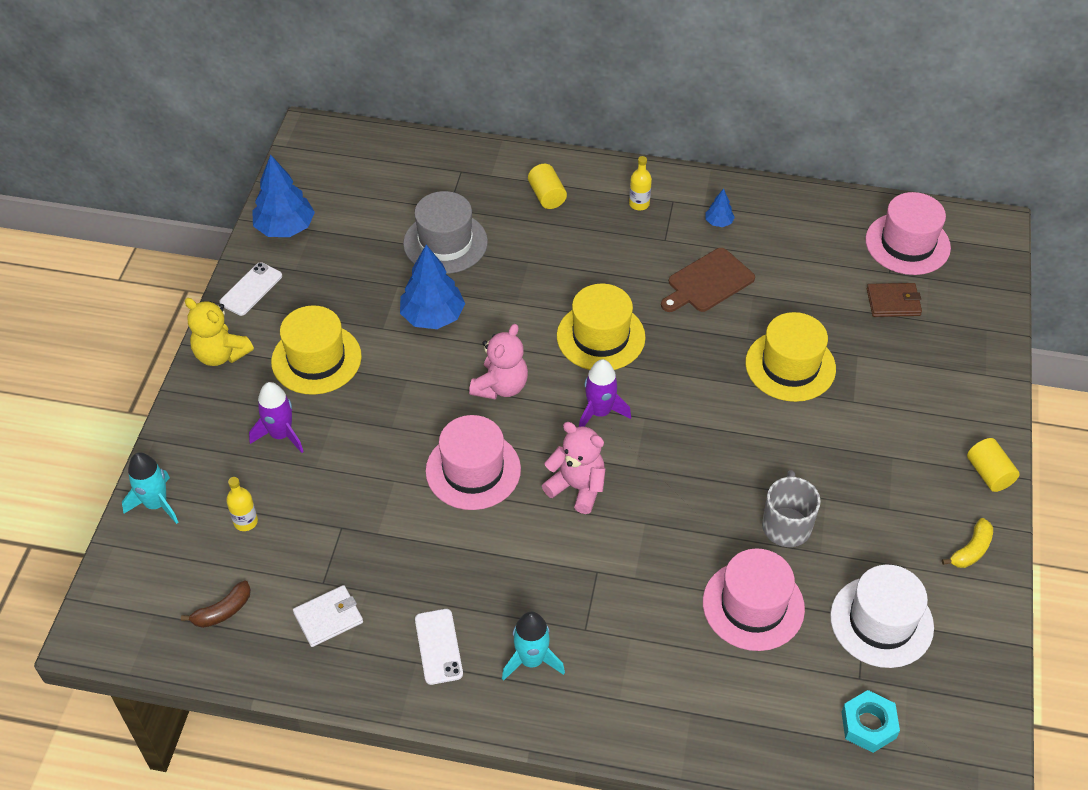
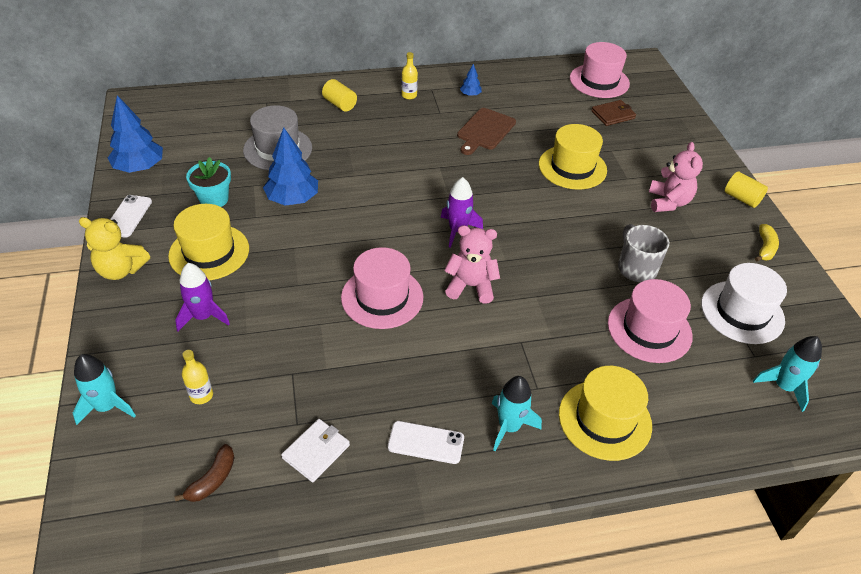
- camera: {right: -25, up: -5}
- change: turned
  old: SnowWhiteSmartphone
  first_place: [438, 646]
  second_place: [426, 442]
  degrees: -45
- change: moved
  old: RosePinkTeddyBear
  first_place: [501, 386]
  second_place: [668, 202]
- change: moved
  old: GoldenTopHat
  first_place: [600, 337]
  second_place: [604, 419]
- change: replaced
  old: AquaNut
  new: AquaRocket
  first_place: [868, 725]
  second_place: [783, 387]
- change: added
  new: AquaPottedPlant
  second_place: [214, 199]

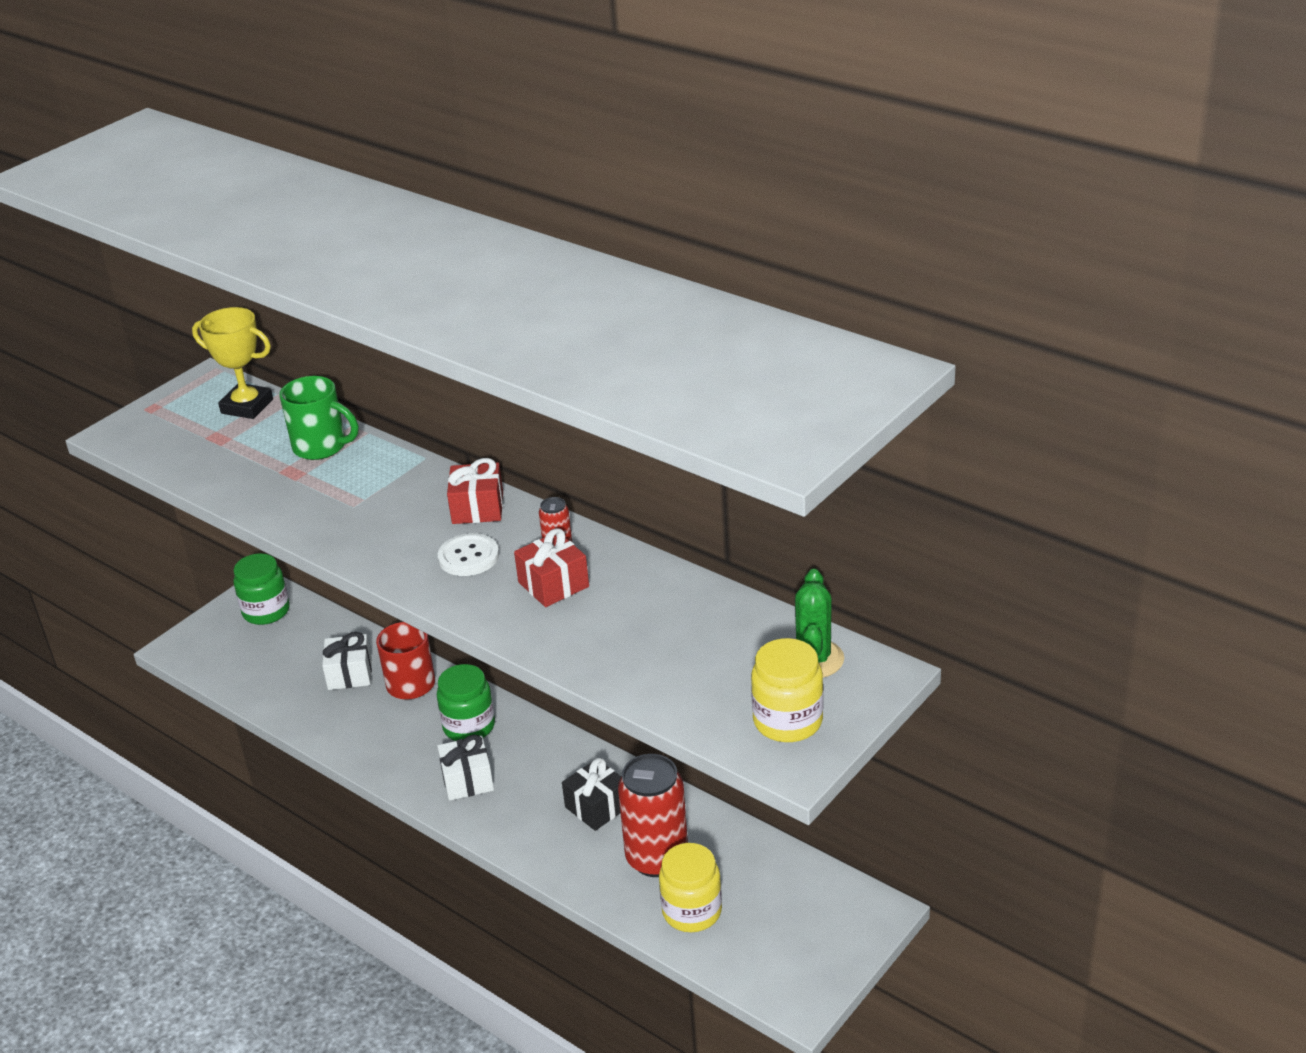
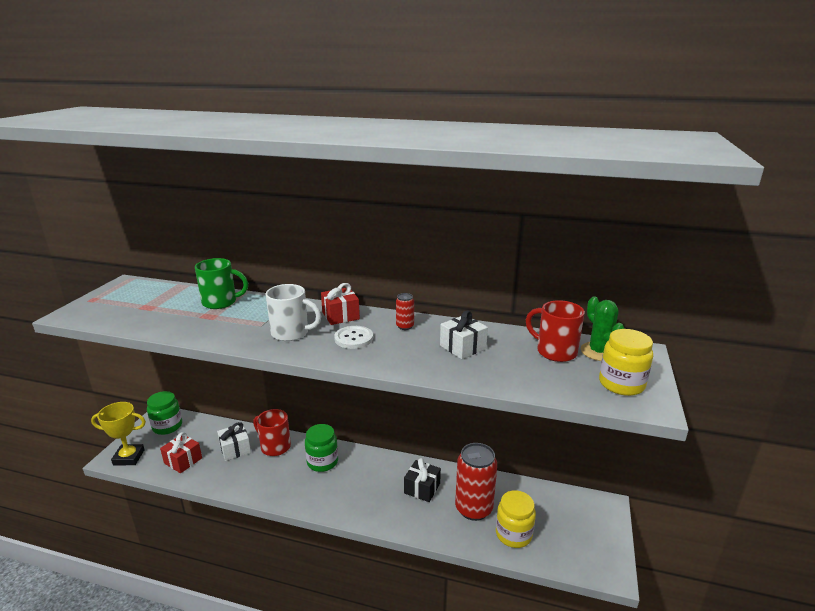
- camera: {right: -25, up: -10}
- change: moved
  old: GoldenAwardCup
  first_place: [247, 406]
  second_place: [129, 457]
- change: moved
  old: SnowWhiteWrappedGift
  first_place: [467, 780]
  second_place: [462, 347]
- change: moved
  old: ScarletWrappedGift
  first_place: [553, 584]
  second_place: [183, 460]
- change: added
  new: SnowWhiteCoffeeMug
  second_place: [291, 333]
- change: added
  new: ScarletCoffeeMug
  second_place: [555, 352]

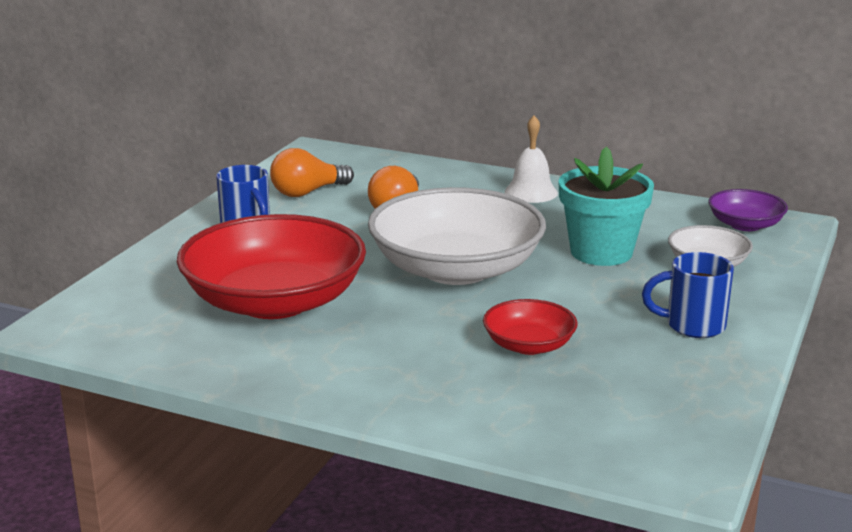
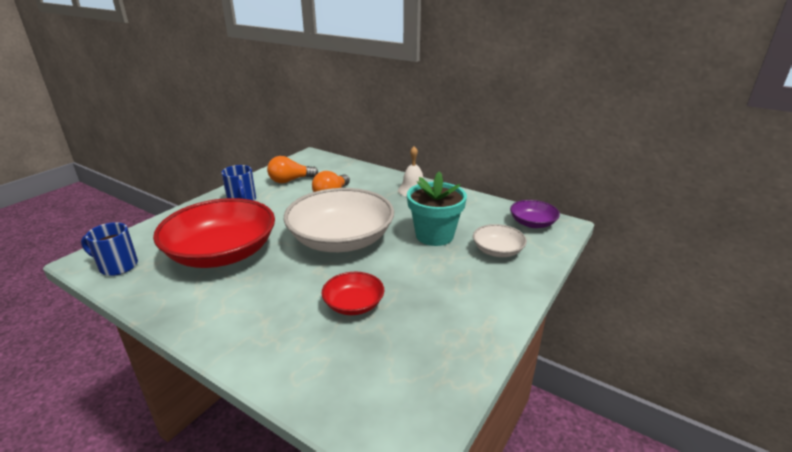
- camera: {right: 10, up: 5}
- change: moved
  old: RoyalBlueCoffeeMug
  first_place: [693, 326]
  second_place: [117, 266]

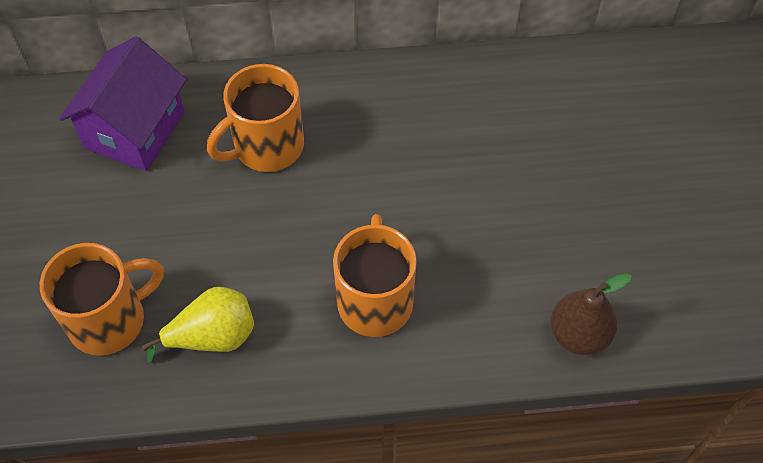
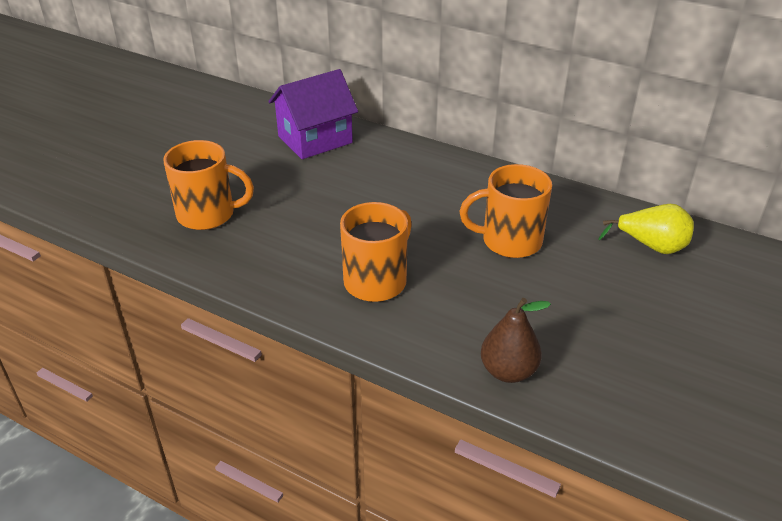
- camera: {right: 35, up: -20}
- change: moved
  old: GoldenPearFruit
  first_place: [213, 337]
  second_place: [651, 246]
- change: moved
  old: BrightOrangeCoffeeMug
  first_place: [266, 147]
  second_place: [509, 241]

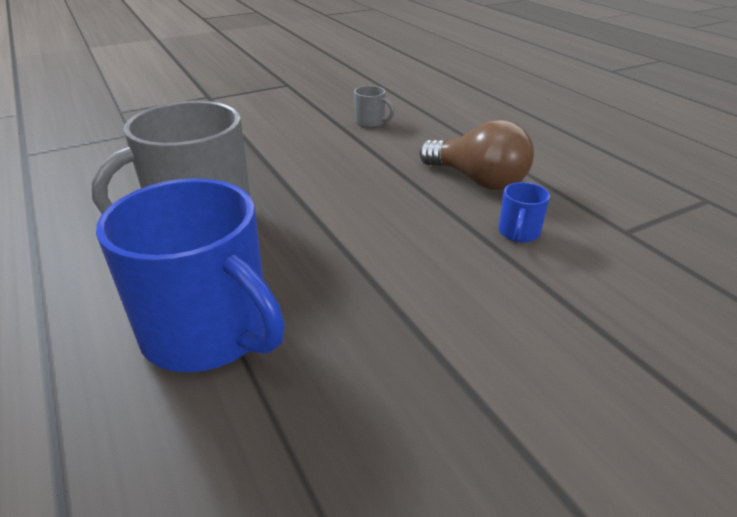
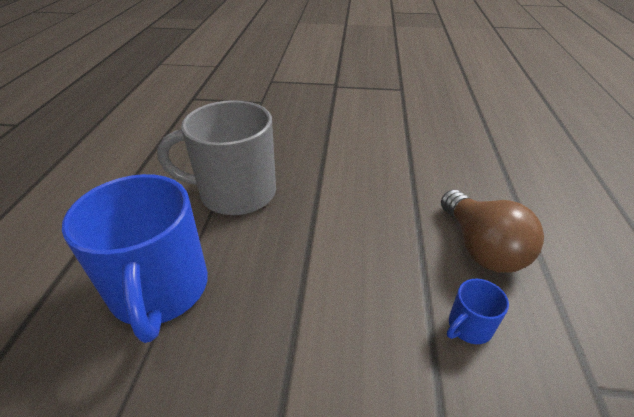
- camera: {right: 35, up: 5}
- change: removed
  old: AshGreyCoffeeMug
  first_place: [370, 122]

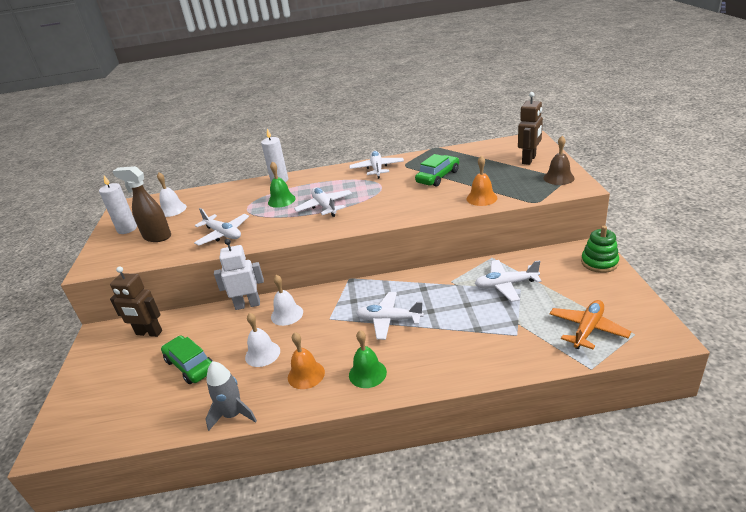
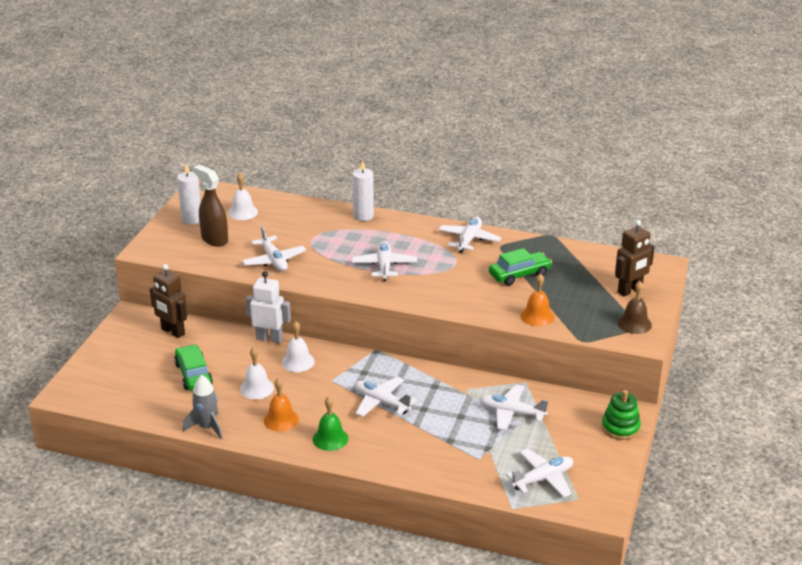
- camera: {right: 20, up: 0}
- change: removed
  old: EmeraldBell
  first_place: [281, 200]
- change: recoloured
  old: BrightOrangeAeroplane
  new: SnowWhiteAeroplane
  first_place: [587, 329]
  second_place: [543, 479]

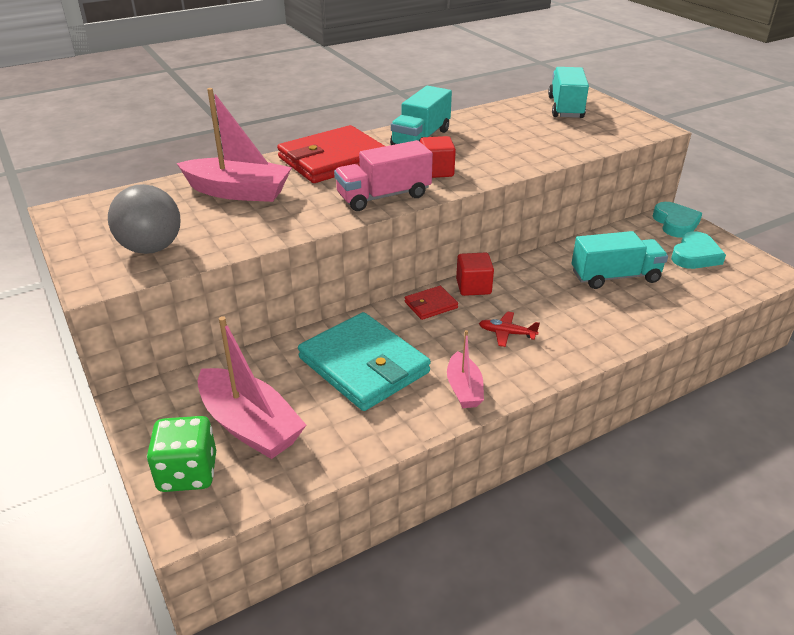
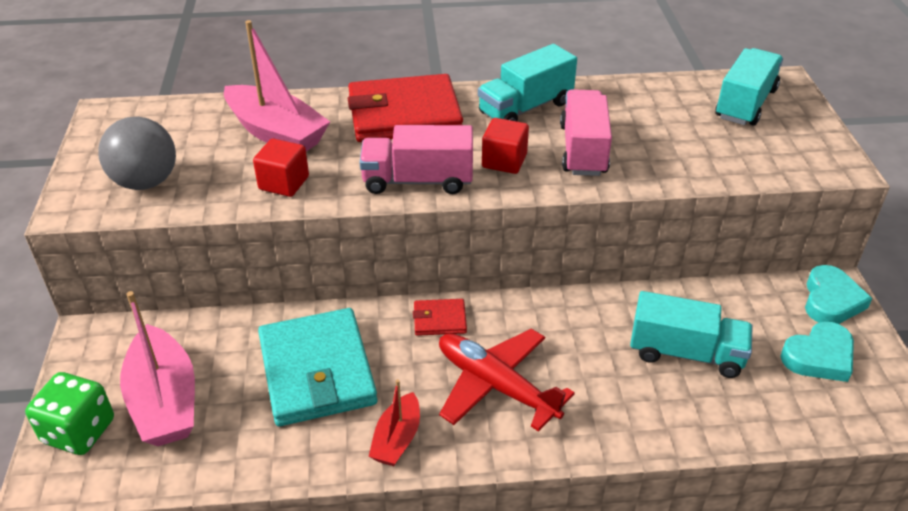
- camera: {right: 25, up: 5}
- change: recoloured
  old: RosePinkSailboat
  new: ScarletSailboat
  first_place: [464, 389]
  second_place: [397, 439]
- change: moved
  old: ScarletCube
  first_place: [473, 287]
  second_place: [284, 183]
- change: resized
  old: ScarletAeroplane
  first_place: [506, 333]
  second_place: [495, 386]
  factor: 2.12
- change: added
  new: RosePinkLorry
  second_place: [583, 150]

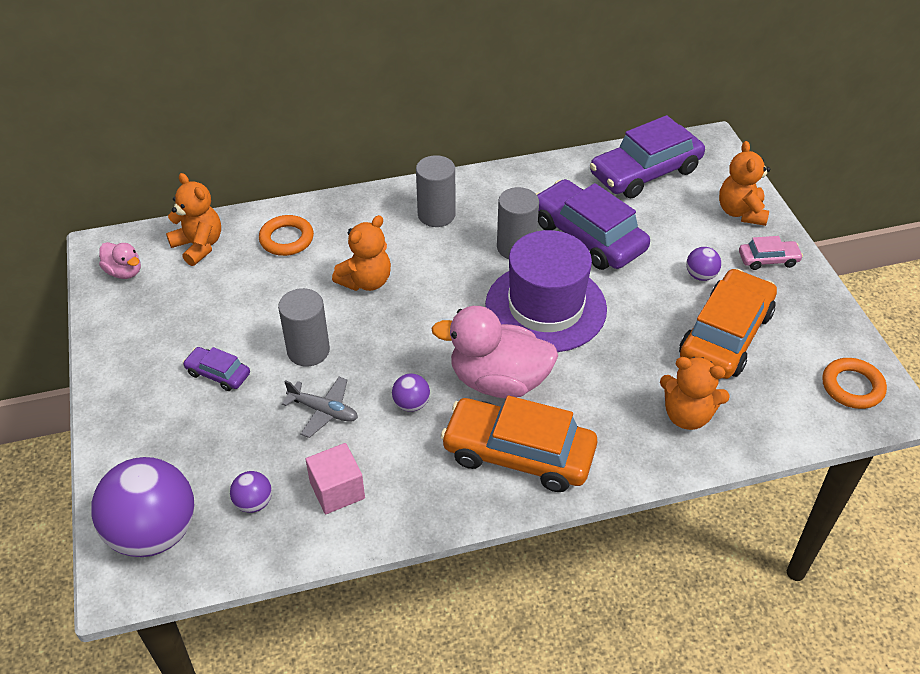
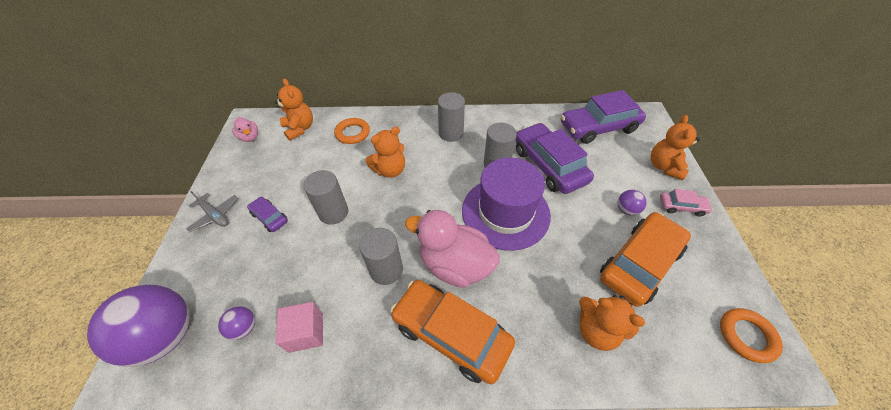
- camera: {right: 15, up: 5}
- change: moved
  old: AshGreyAeroplane
  first_place: [324, 411]
  second_place: [215, 215]
- change: replaced
  old: PurplePlayBall
  new: AshGreySolidCylinder
  first_place: [411, 404]
  second_place: [386, 270]

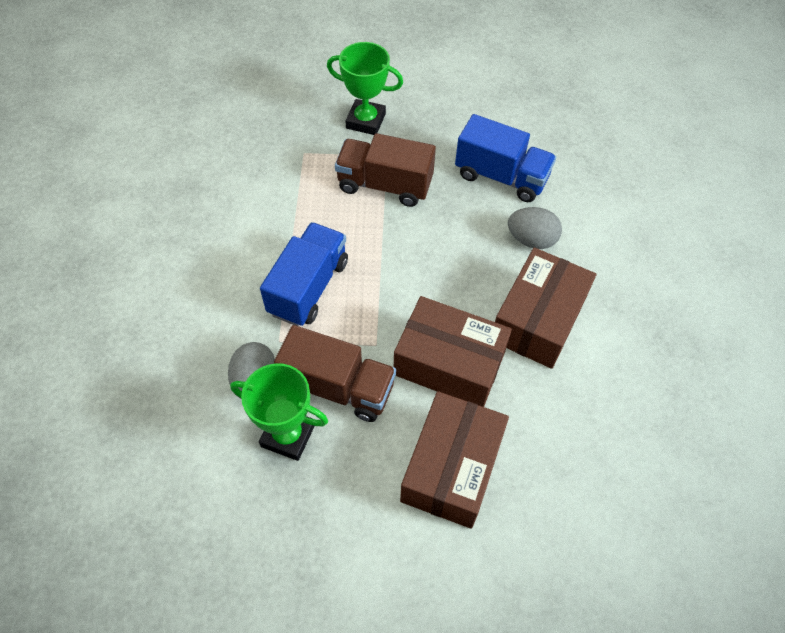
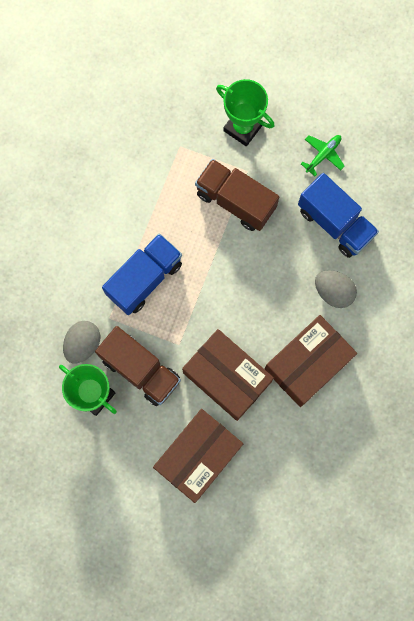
- camera: {right: 20, up: 20}
- change: added
  new: EmeraldAeroplane
  second_place: [323, 155]

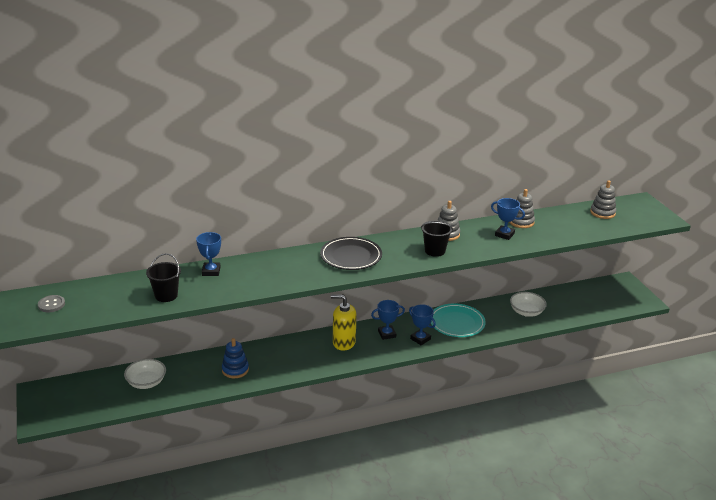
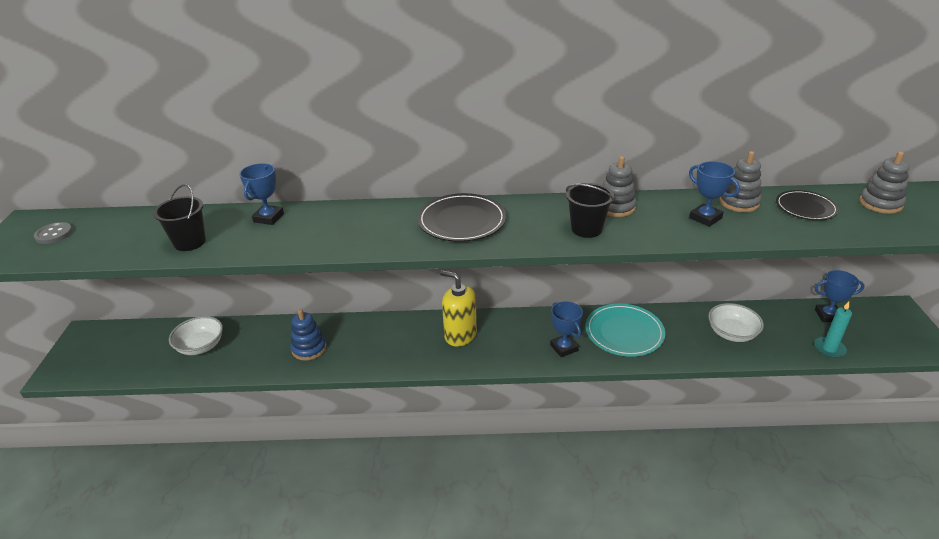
- camera: {right: 20, up: 5}
- change: moved
  old: RoyalBlueAwardCup
  first_place: [387, 334]
  second_place: [828, 315]
- change: added
  new: EbonyDinnerPlate
  second_place: [805, 208]
- change: added
  new: AquaCandle
  second_place: [829, 349]

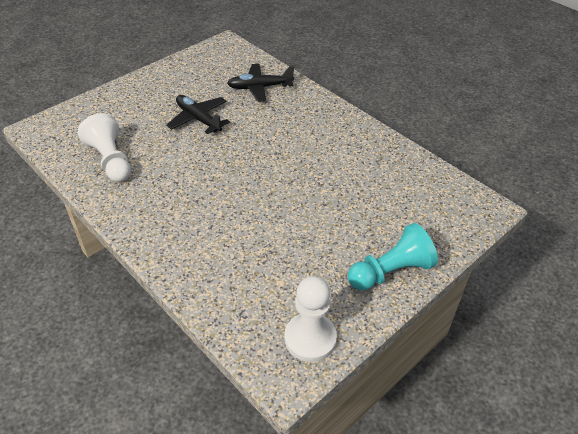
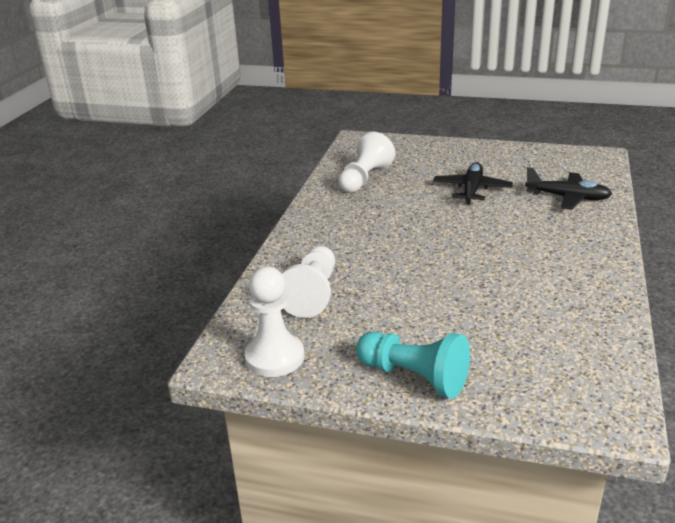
- camera: {right: 60, up: -15}
- change: turned
  old: EbonyAeroplane
  first_place: [259, 87]
  second_place: [568, 197]
  degrees: 150
- change: added
  new: SnowWhiteGamePawn
  second_place: [312, 294]

